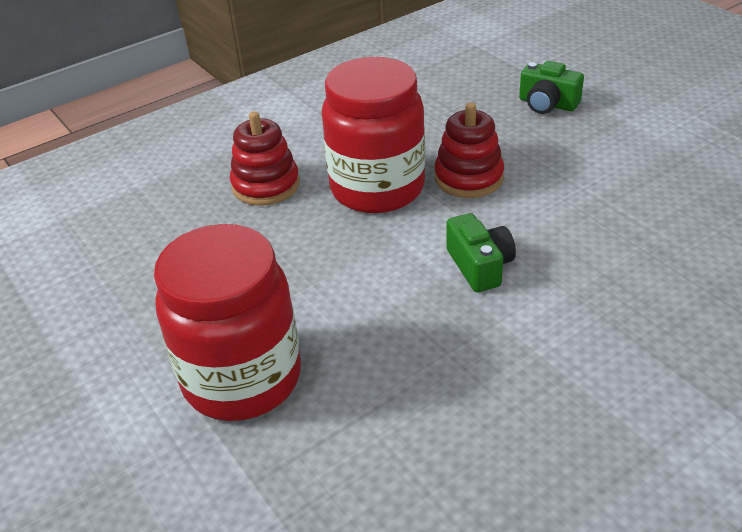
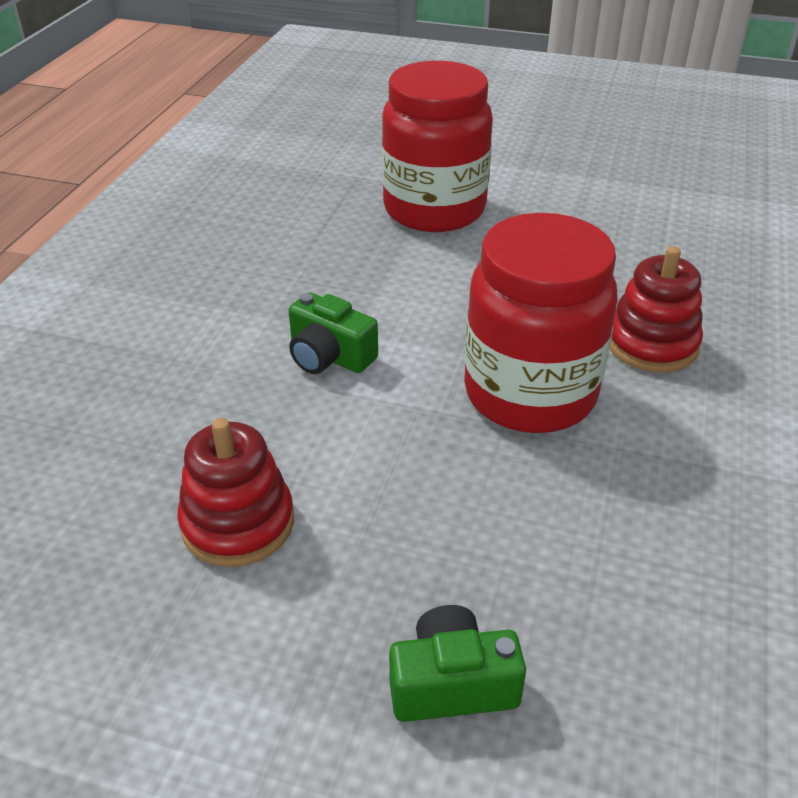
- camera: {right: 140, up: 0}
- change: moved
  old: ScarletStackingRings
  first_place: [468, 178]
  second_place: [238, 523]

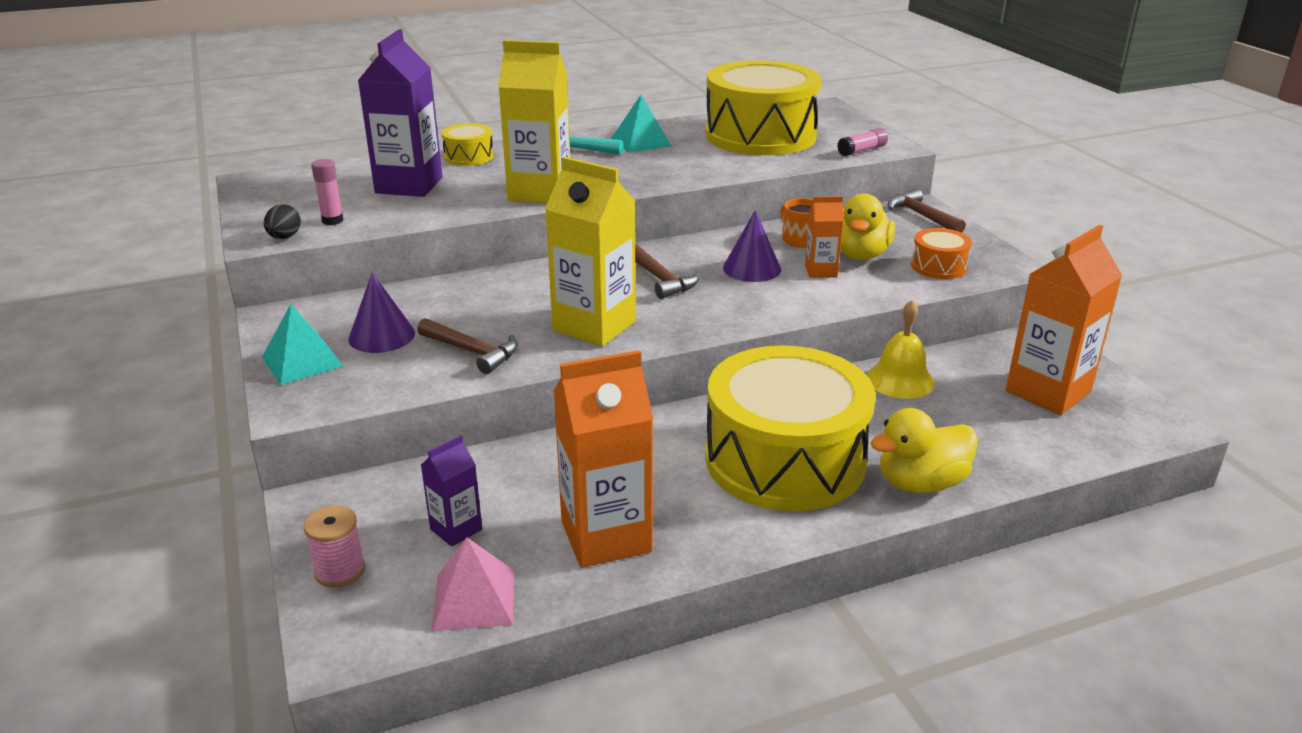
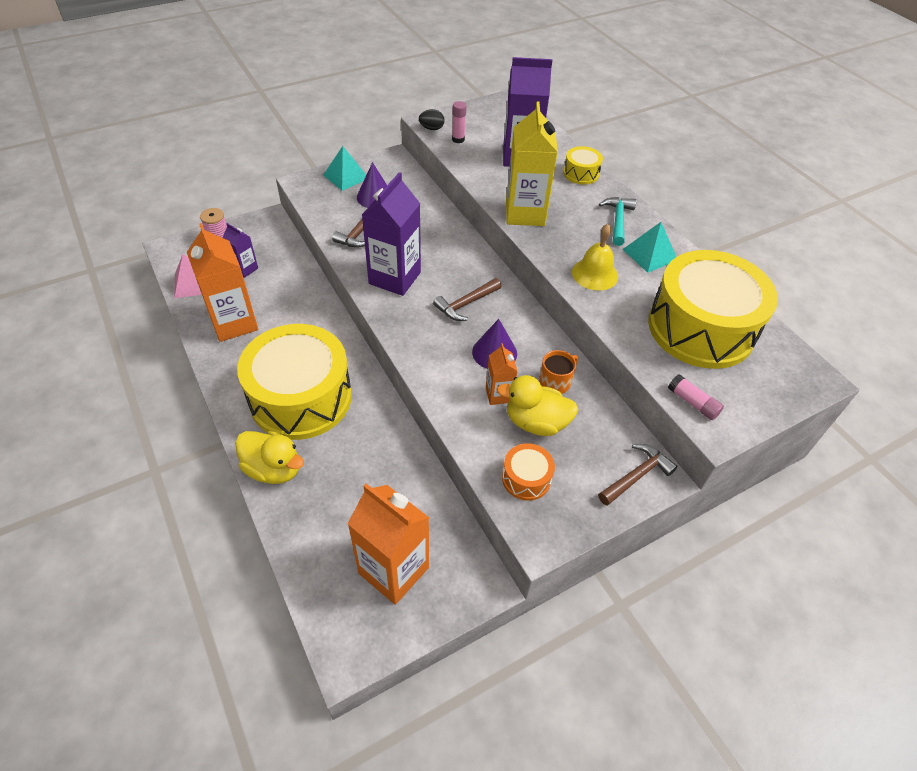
- camera: {right: 80, up: 20}
- change: recoloured
  old: GoldenJuiceCarton
  new: PurpleJuiceCarton
  first_place: [594, 326]
  second_place: [395, 278]
- change: moved
  old: GoldenBell
  first_place: [900, 380]
  second_place: [595, 274]
- change: turned
  old: GoldenRubberDuck
  first_place: [921, 483]
  second_place: [274, 469]
  degrees: 150

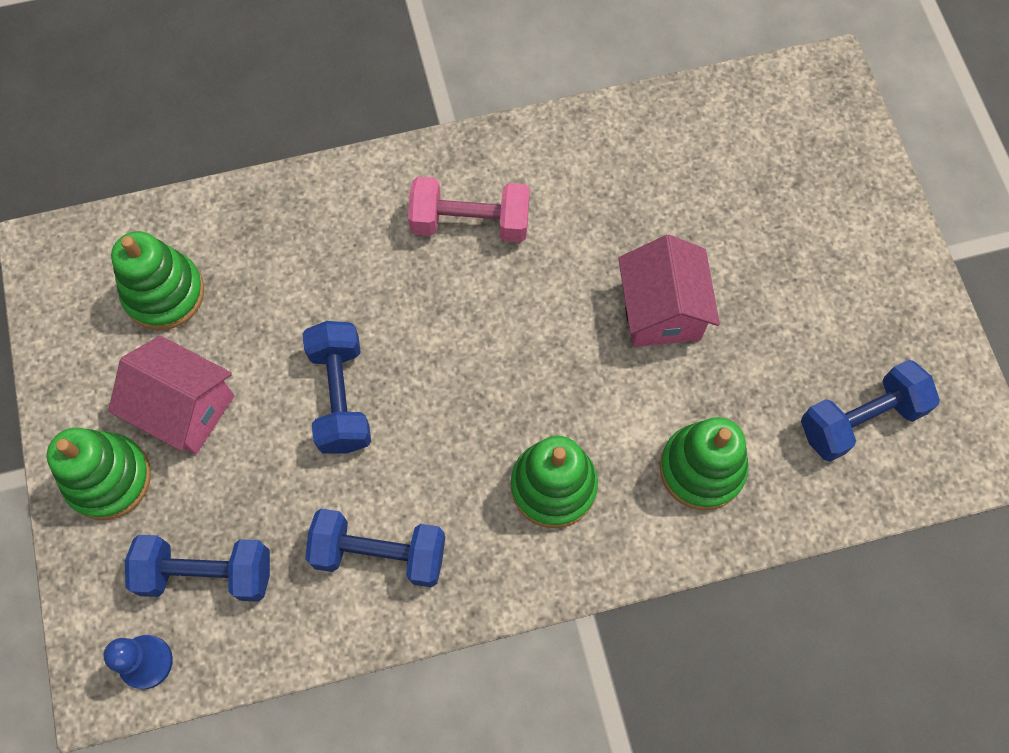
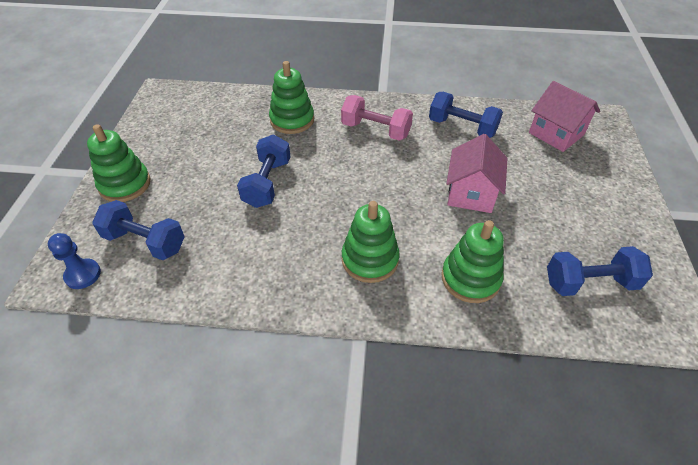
- camera: {right: 20, up: -20}
- change: moved
  old: RosePinkToyHouse
  first_place: [185, 408]
  second_place: [556, 134]
- change: moved
  old: EmeraldStackingRings
  first_place: [164, 293]
  second_place: [292, 120]
- change: moved
  old: RoyalBlueFreeWeight
  first_place: [379, 553]
  second_place: [462, 127]

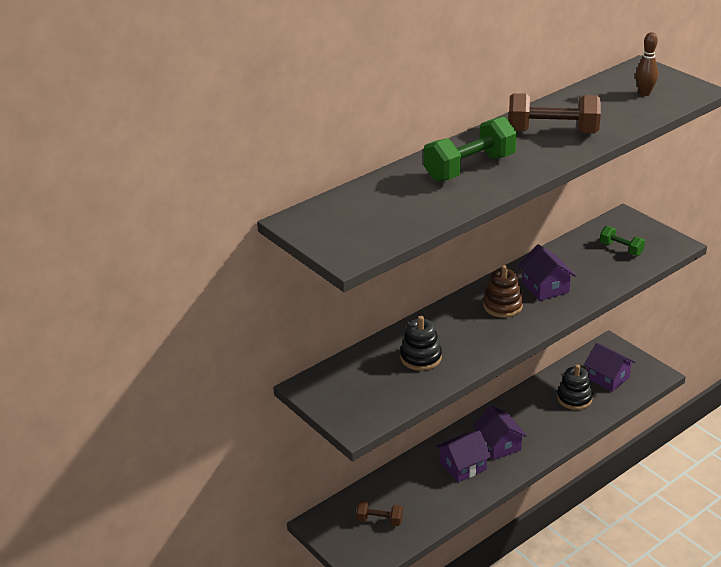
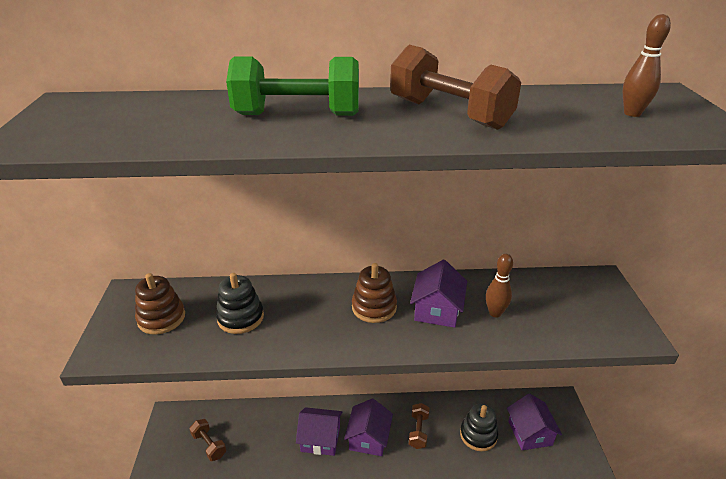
- camera: {right: 35, up: 0}
- change: removed
  old: EmeraldFreeWeight
  first_place: [621, 249]
- change: added
  new: BrownStackingRings
  second_place: [161, 318]
- change: added
  new: BrownFreeWeight
  second_place: [418, 431]
- change: added
  new: BrownTenpin
  second_place: [495, 313]

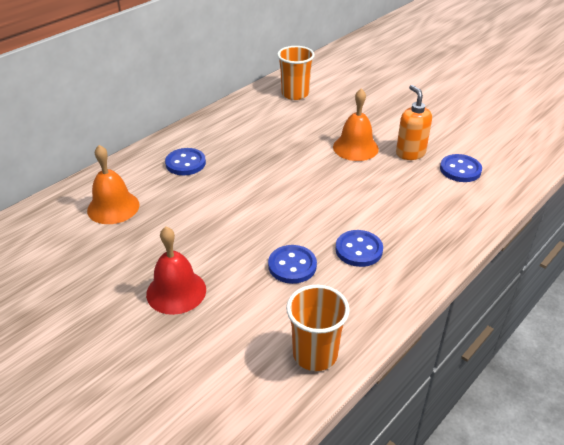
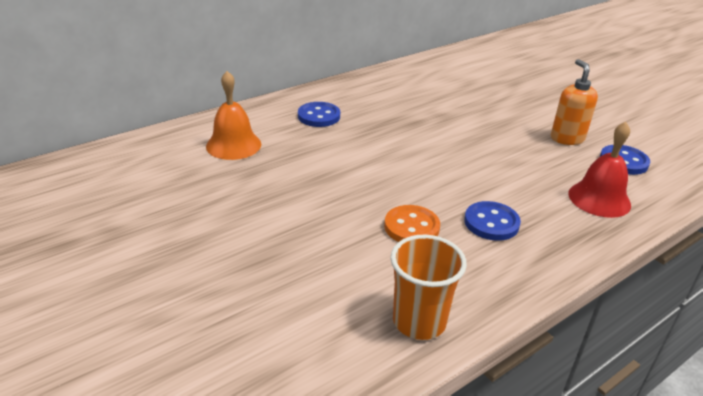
- camera: {right: 10, up: -5}
- change: moved
  old: ScarletBell
  first_place: [176, 291]
  second_place: [599, 199]
- change: recoloured
  old: RoyalBlueShirtButton
  new: BrightOrangeShirtButton
  first_place: [292, 266]
  second_place: [411, 227]
- change: removed
  old: BrightOrangeTumbler
  first_place: [295, 94]
- change: removed
  old: BrightOrangeBell
  first_place: [355, 147]

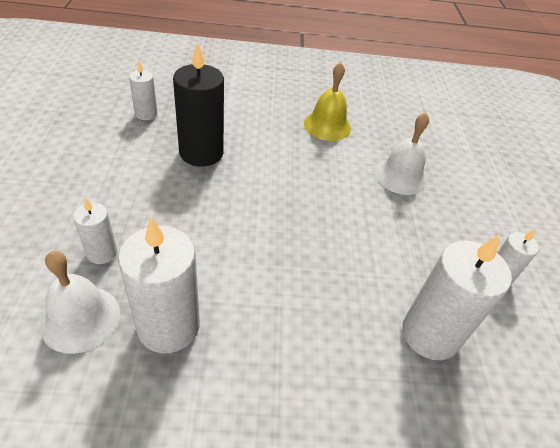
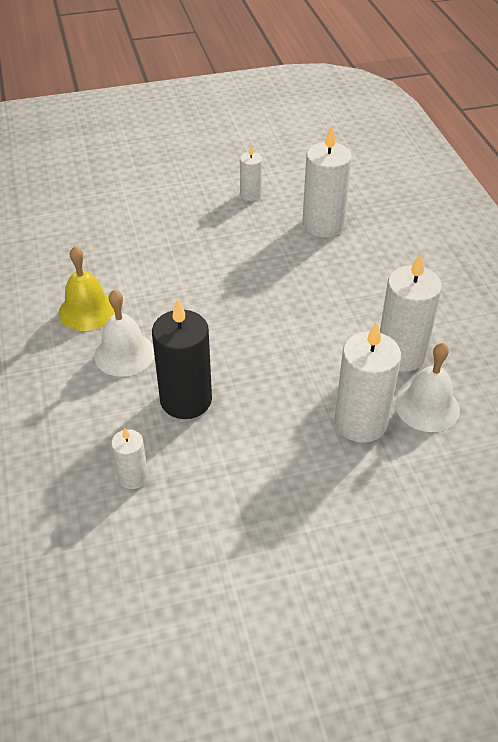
- camera: {right: -100, up: 0}
- change: resized
  old: SnowWhiteCandle
  first_place: [102, 253]
  second_place: [361, 422]
  factor: 1.86
- change: moved
  old: SnowWhiteBell
  first_place: [400, 176]
  second_place: [124, 354]

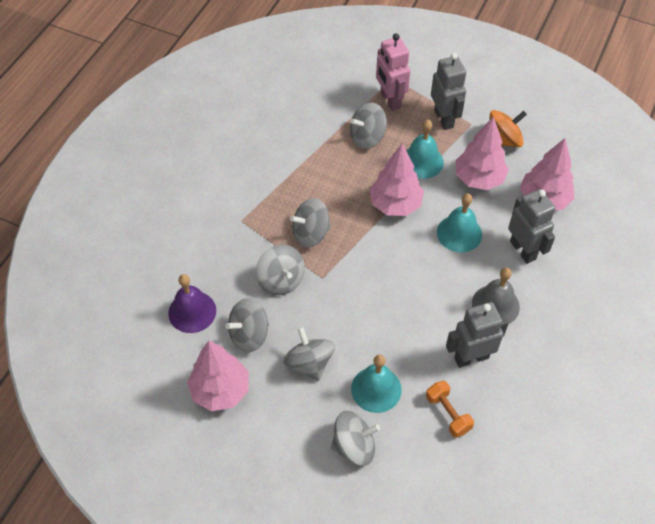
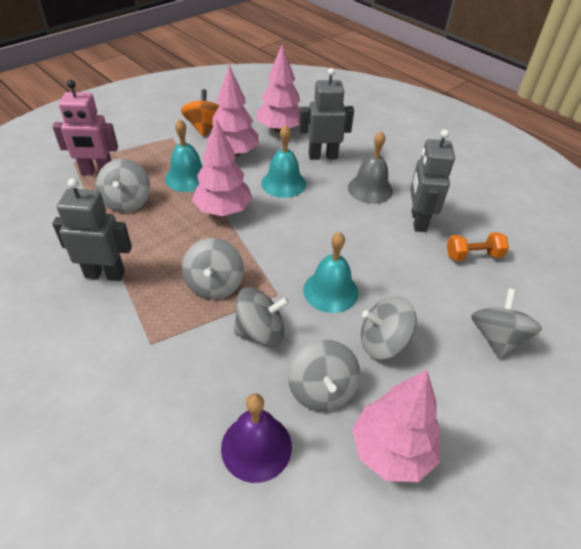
- camera: {right: -70, up: -10}
- change: moved
  old: AquaBell
  first_place: [376, 389]
  second_place: [330, 291]
- change: moved
  old: AshGreyRobot
  first_place: [444, 119]
  second_place: [105, 274]

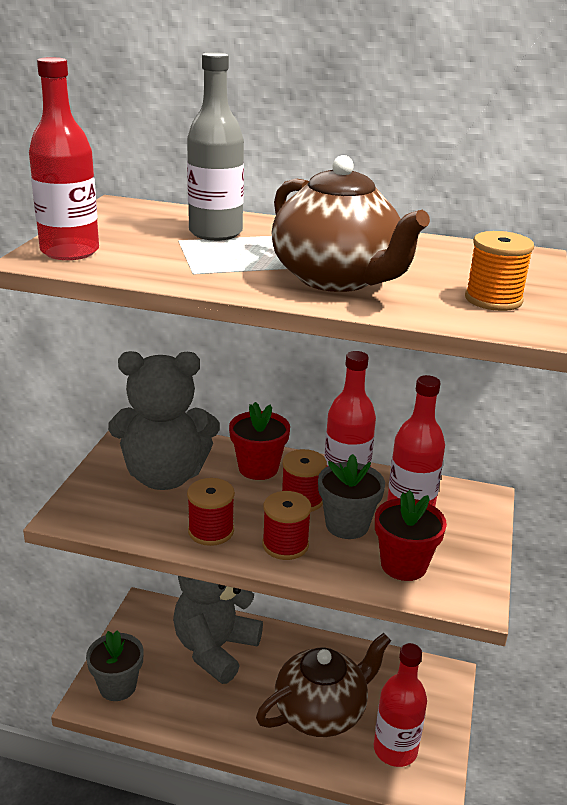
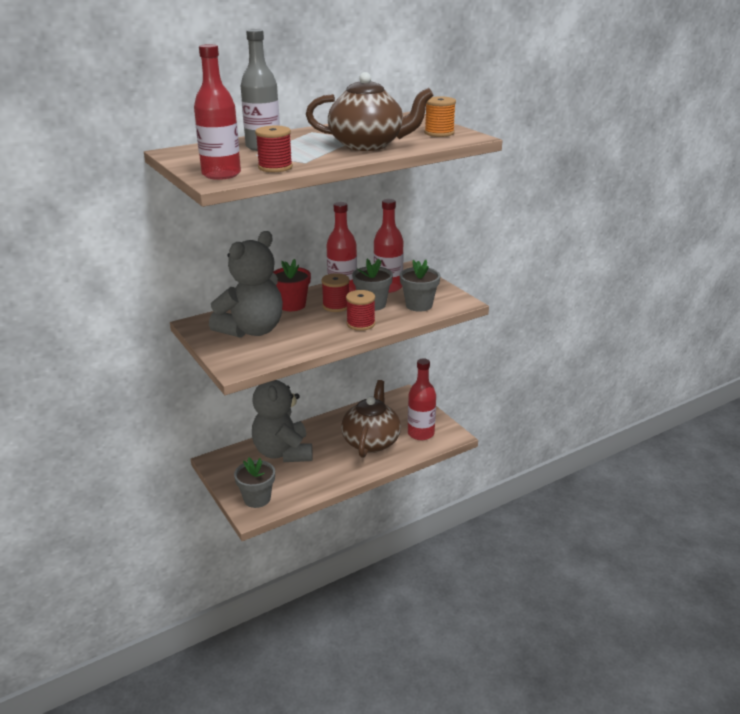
- camera: {right: -45, up: 0}
- change: moved
  old: ScarletSpool
  first_place: [211, 531]
  second_place: [275, 167]
- change: recoloured
  old: ScarletPottedPlant
  new: AshGreyPottedPlant
  first_place: [403, 565]
  second_place: [419, 305]

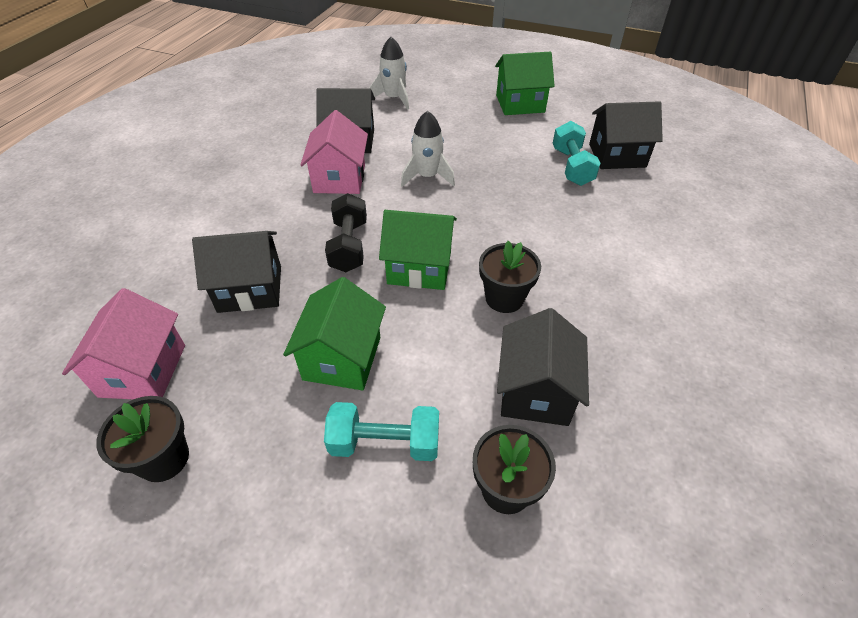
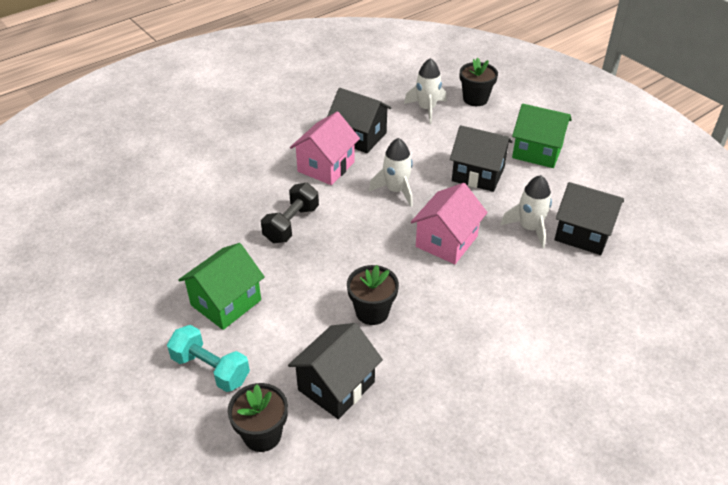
- camera: {right: 30, up: -5}
- change: moved
  old: RosePinkToyHouse
  first_place: [143, 370]
  second_place: [446, 241]
- change: moved
  old: EbonyPottedPlant
  first_place: [164, 459]
  second_place: [475, 99]
- change: moved
  old: EbonyToyHouse
  first_place: [250, 289]
  second_place: [478, 174]
- change: removed
  old: EmeraldToyHouse
  first_place: [419, 267]
- change: replaced
  old: AquaFreeWeight
  new: SnowWhiteRocket
  first_place: [572, 167]
  second_place: [529, 228]

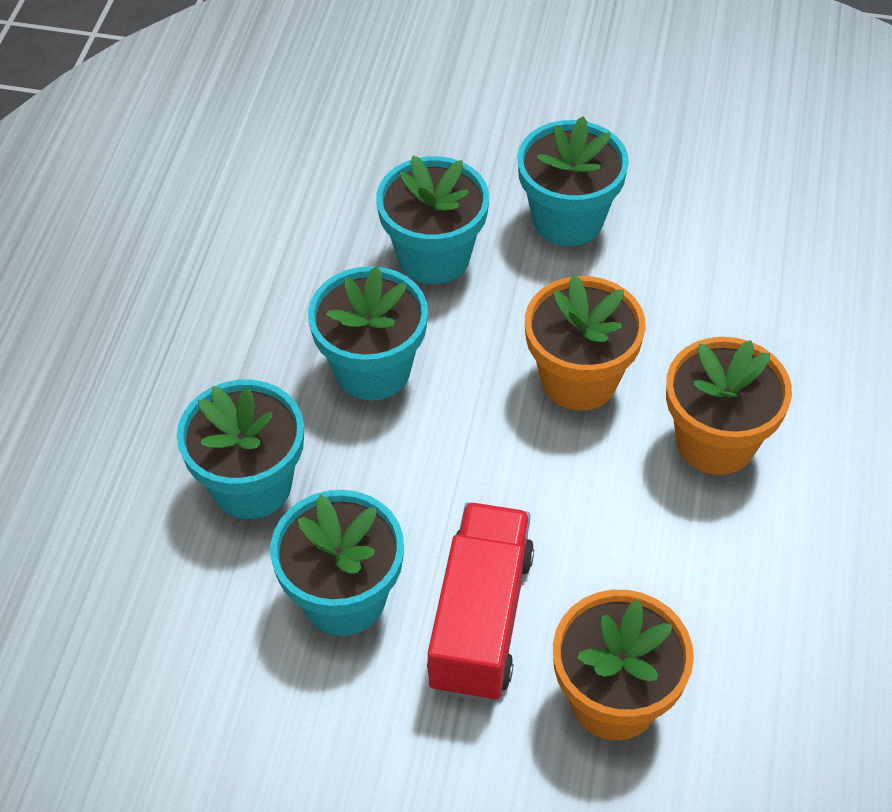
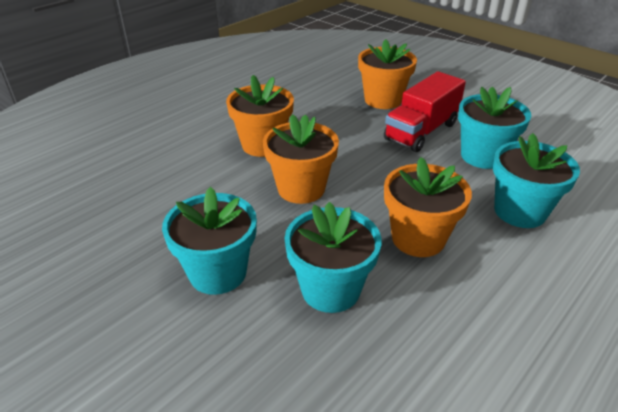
- camera: {right: -150, up: -15}
- change: recoloured
  old: AquaPottedPlant
  new: BrightOrangePottedPlant
  first_place: [372, 369]
  second_place: [418, 238]

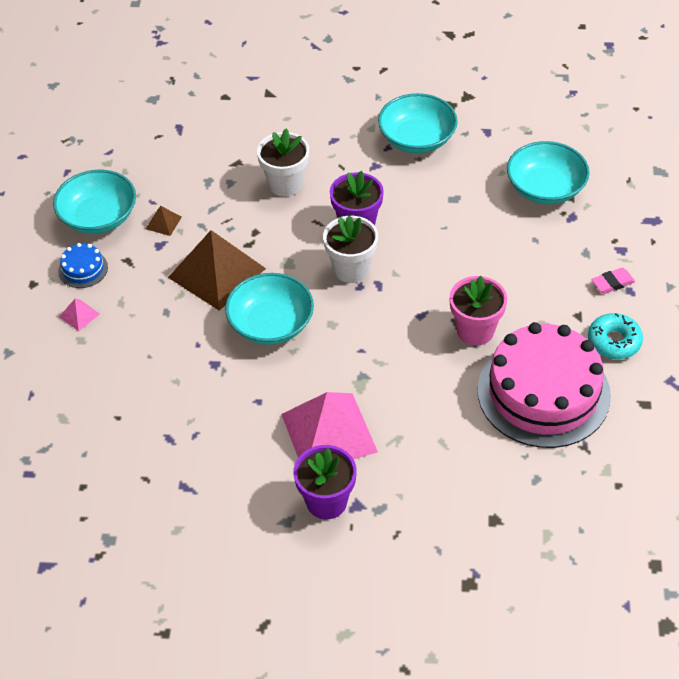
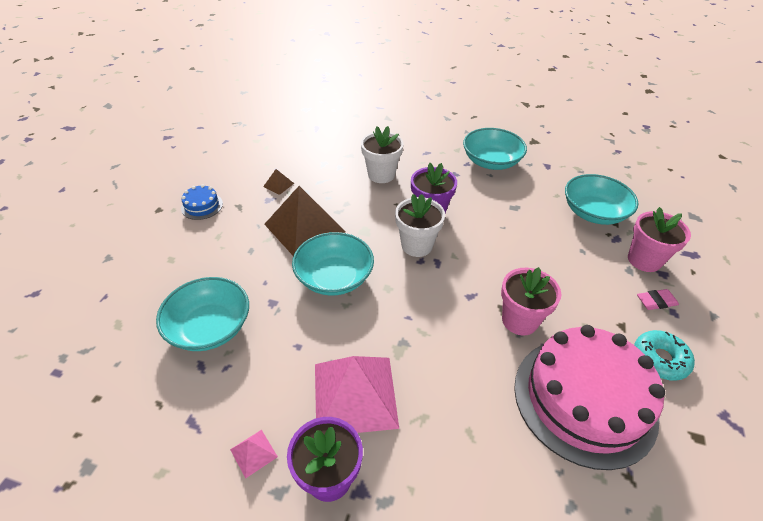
- camera: {right: 10, up: -5}
- change: moved
  old: AquaServingBowl
  first_place: [98, 217]
  second_place: [210, 327]
- change: moved
  old: RosePinkSolidPyramid
  first_place: [79, 315]
  second_place: [253, 453]
- change: added
  new: RosePinkPottedPlant
  second_place: [644, 260]

